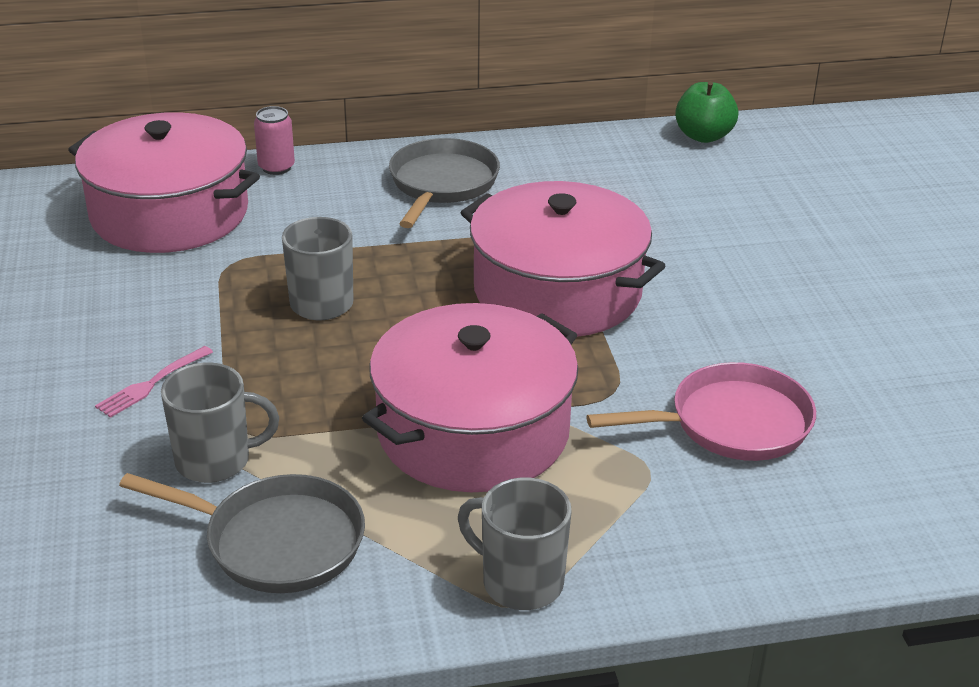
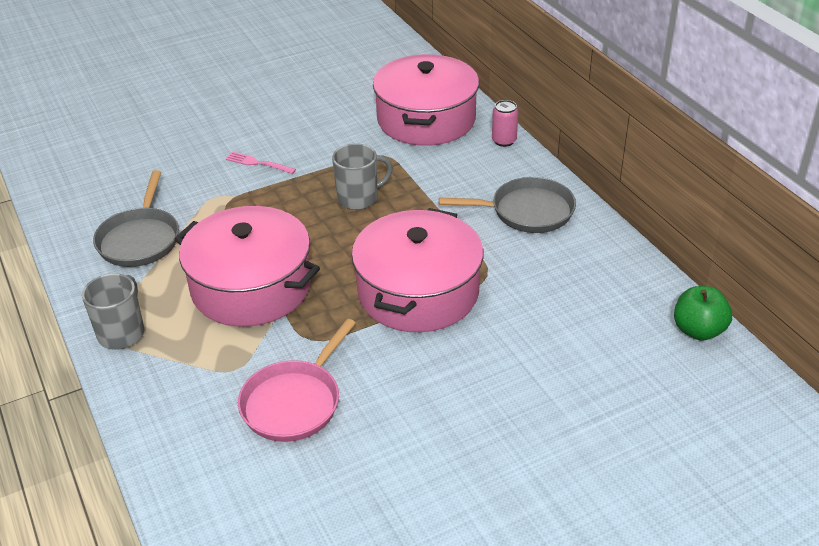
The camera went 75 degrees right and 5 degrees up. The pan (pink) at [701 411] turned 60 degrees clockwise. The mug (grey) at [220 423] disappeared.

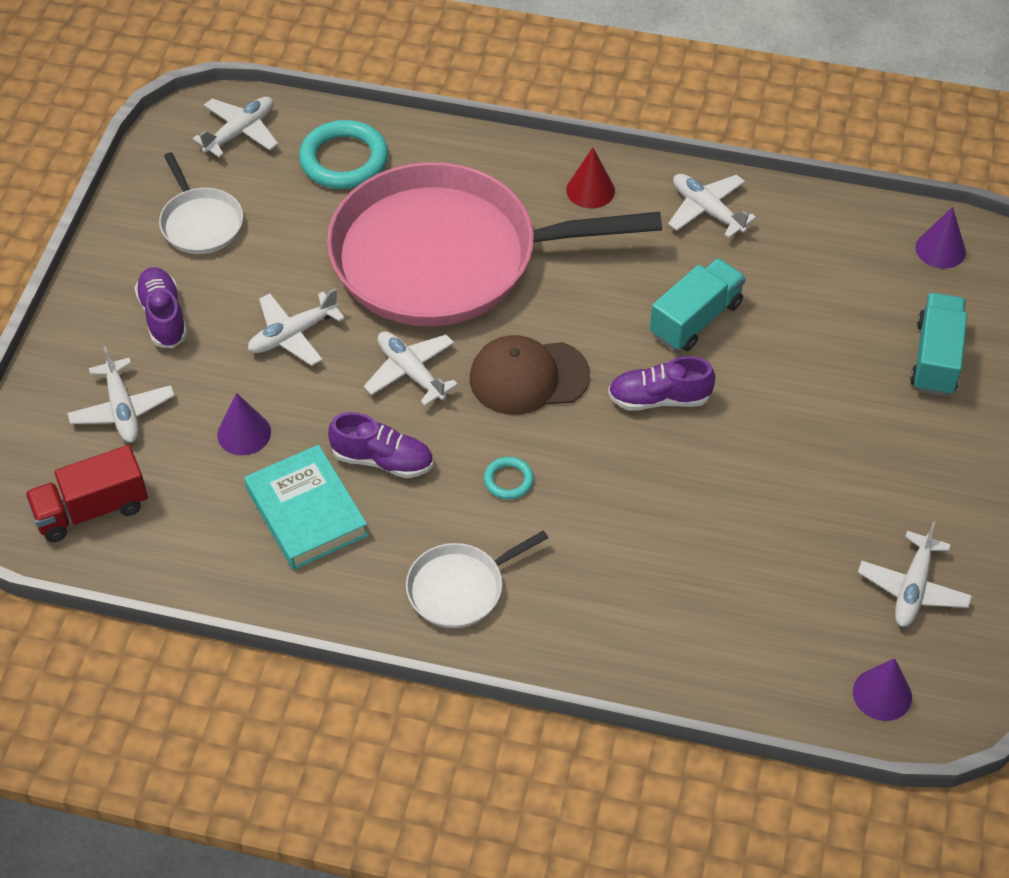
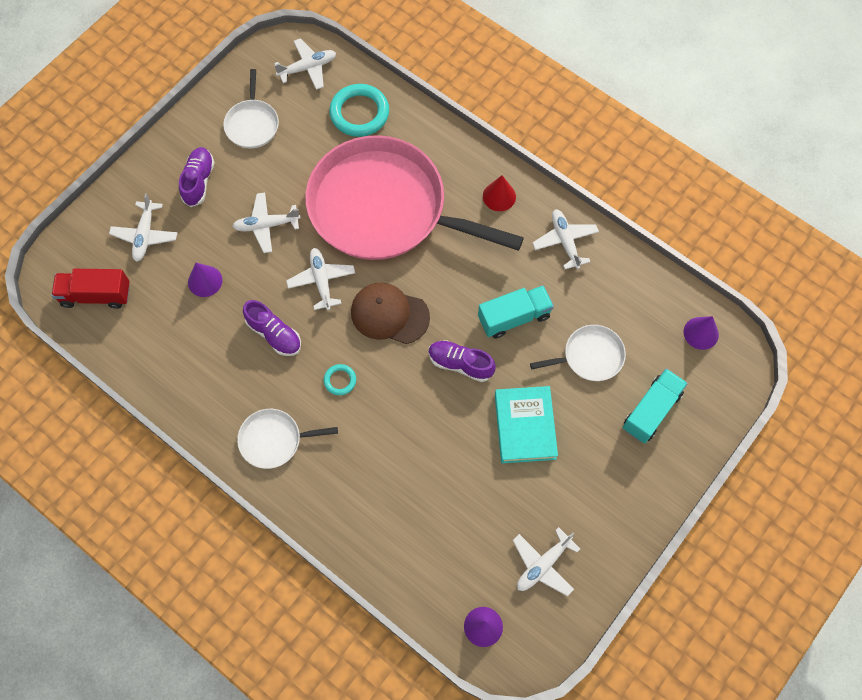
The camera went 25 degrees right and 15 degrees up. The book (turquoise) moved from [306 507] to [526 424]. The pan (white) at [578 353] appeared.

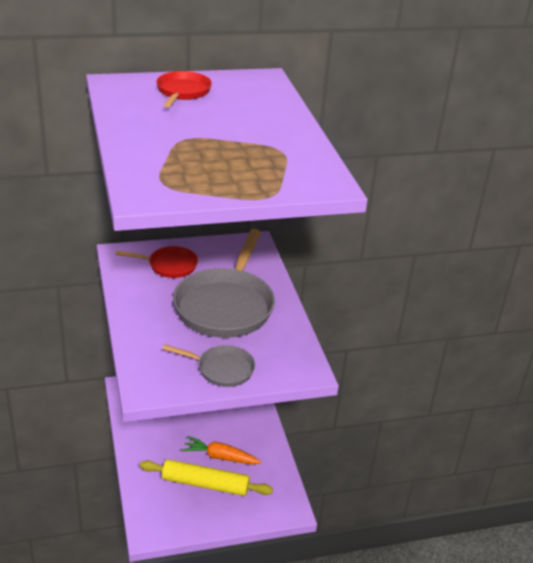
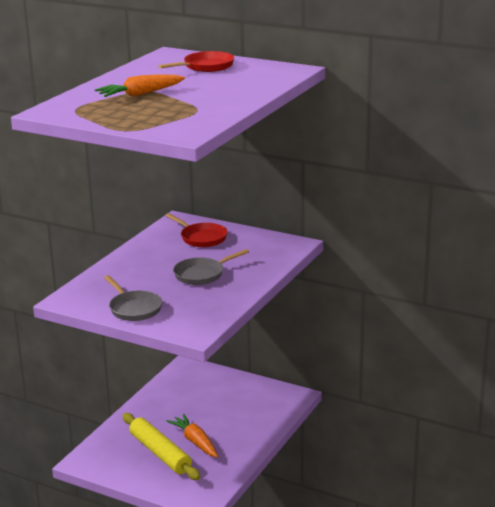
The camera went 45 degrees right and 10 degrees down. The carrot (orange) at [140 85] appeared. The pan (grey) at [224 283] changed to 0.51 times the size.

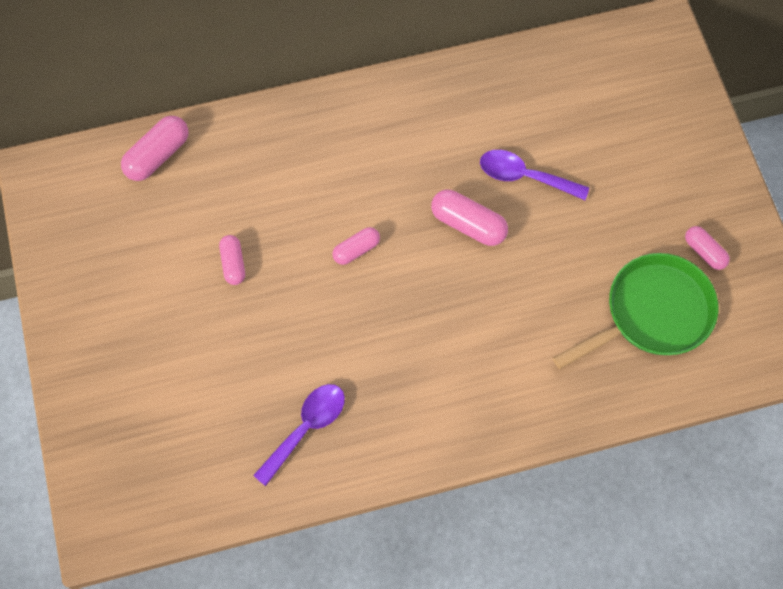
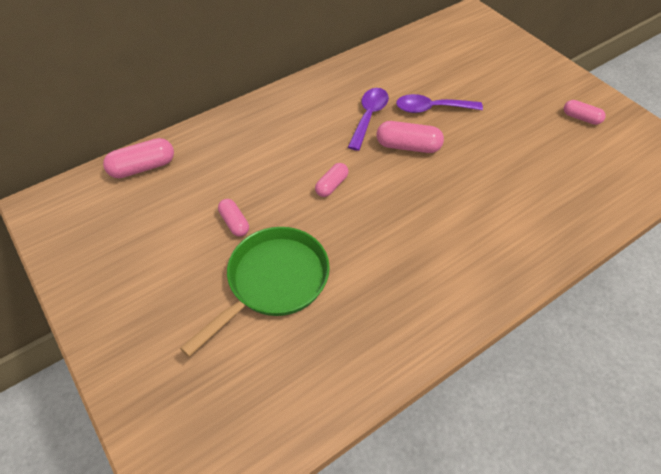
The camera went 20 degrees left and 15 degrees down. The capsule (pink) at [154 148] turned 45 degrees clockwise. The pan (green) moved from [636 311] to [255 292]. The spoon (purple) moved from [299 435] to [368 119].

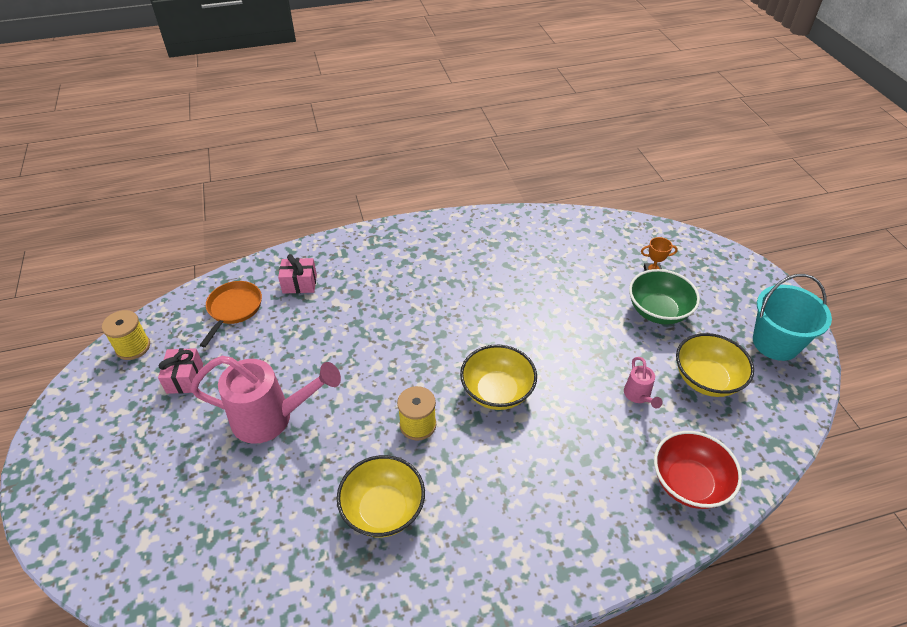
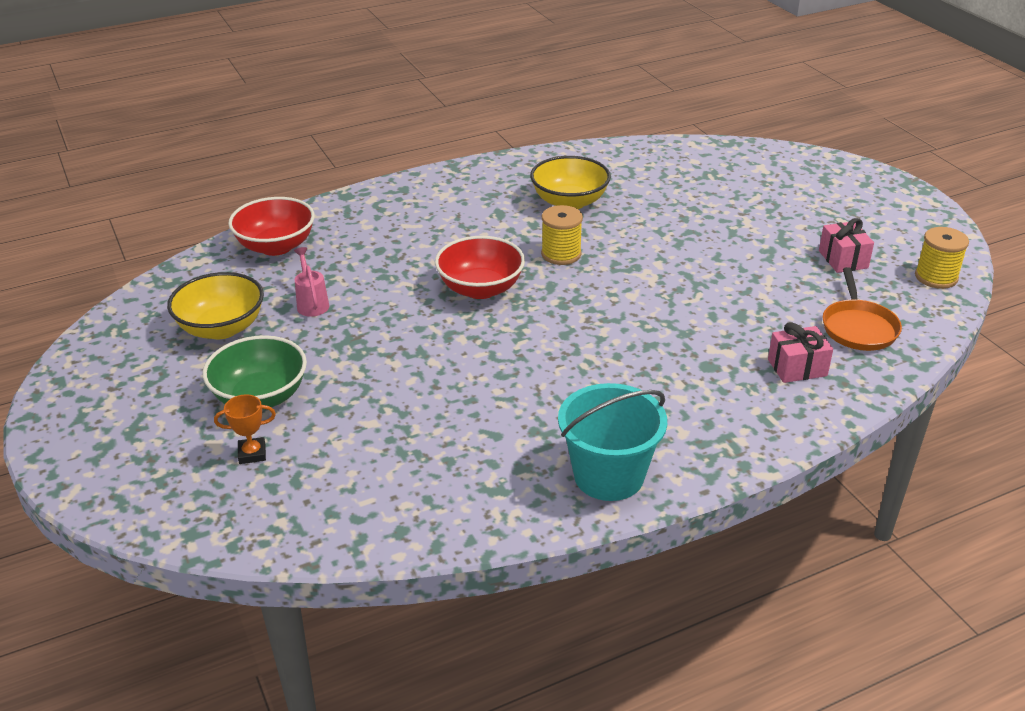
The camera went 170 degrees right and 10 degrees down. The bowl (yellow) at [498 377] became the bowl (red) at [480 267]. The bucket (turquoise) moved from [792 317] to [612 442]. The watering can (pink) at [265 400] disappeared.

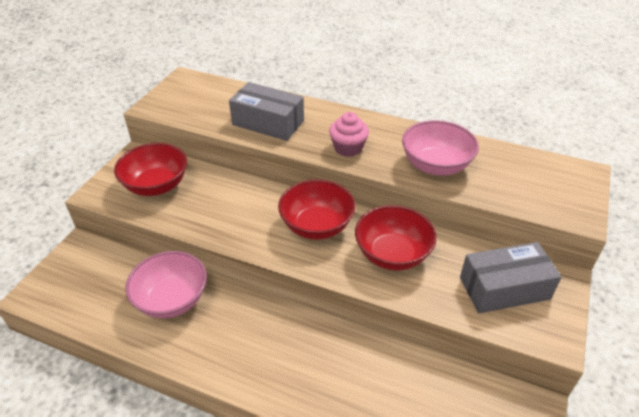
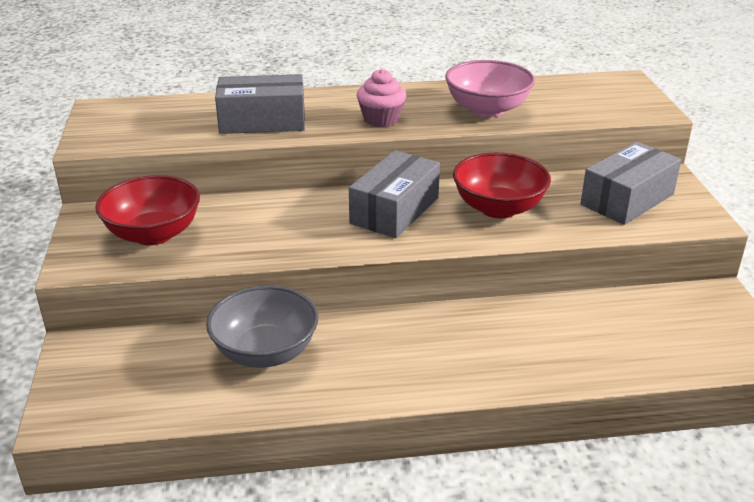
The camera went 30 degrees left and 10 degrees down. The bowl (pink) at [166 284] became the bowl (grey) at [262 326]. The bowl (red) at [316 210] was replaced by the box (grey) at [394 194].

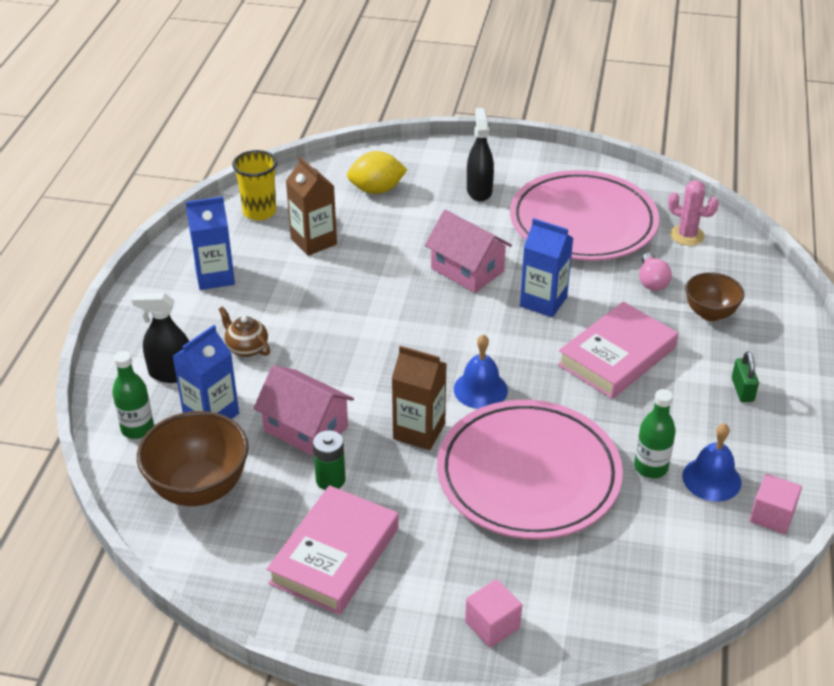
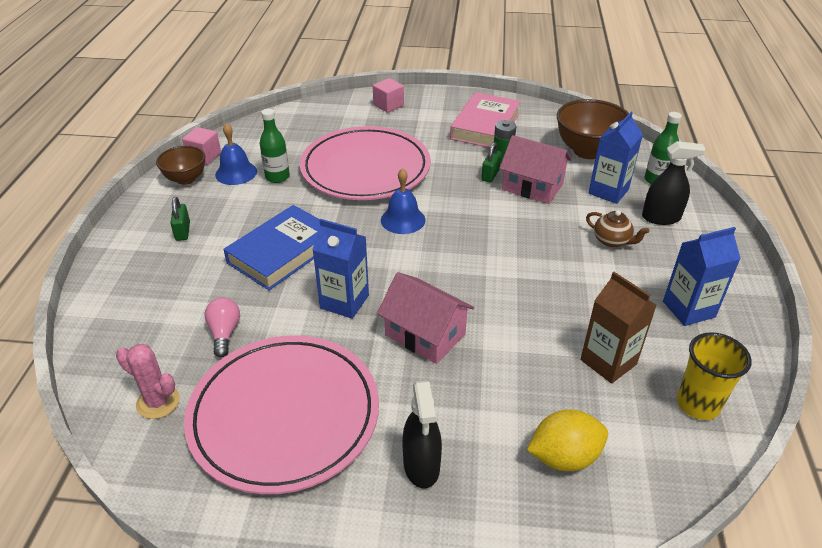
The camera went 175 degrees right and 0 degrees up. The bowl (brown) moved from [714 296] to [181 165]. The book (pink) at [618 350] became the book (blue) at [271 247]. The padlock (green) at [491 162] appeared. The carton (brown) at [419 398] disappeared.

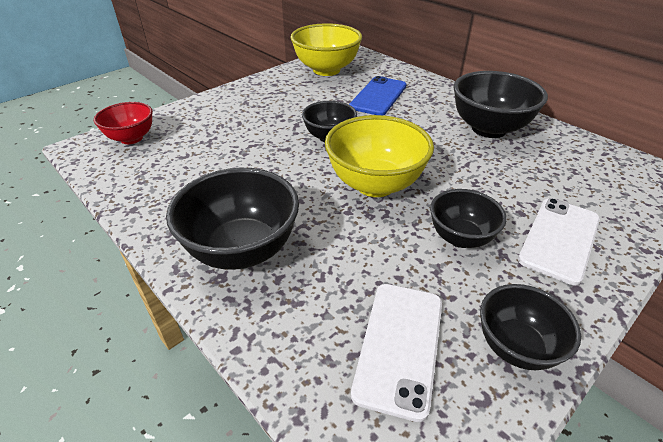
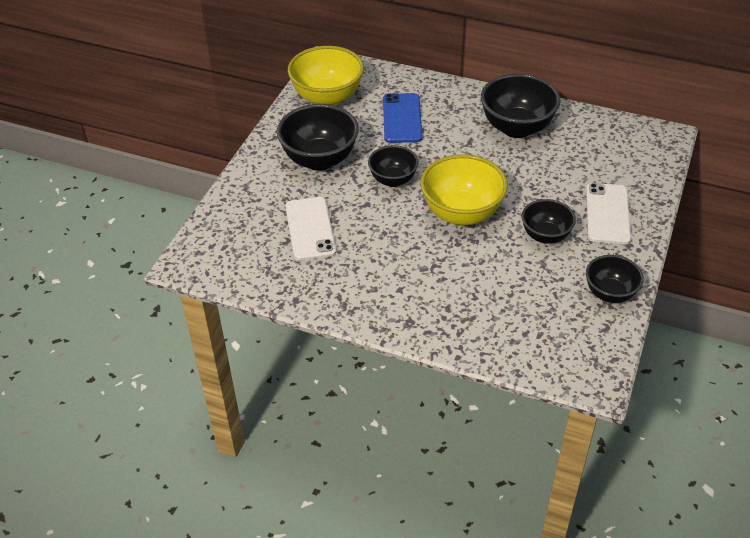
The camera went 25 degrees left and 5 degrees up. The bowl (black) moved from [232 219] to [318 137]. The phone (white) moved from [396 353] to [310 229]. The bowl (red) at [123 123] disappeared.

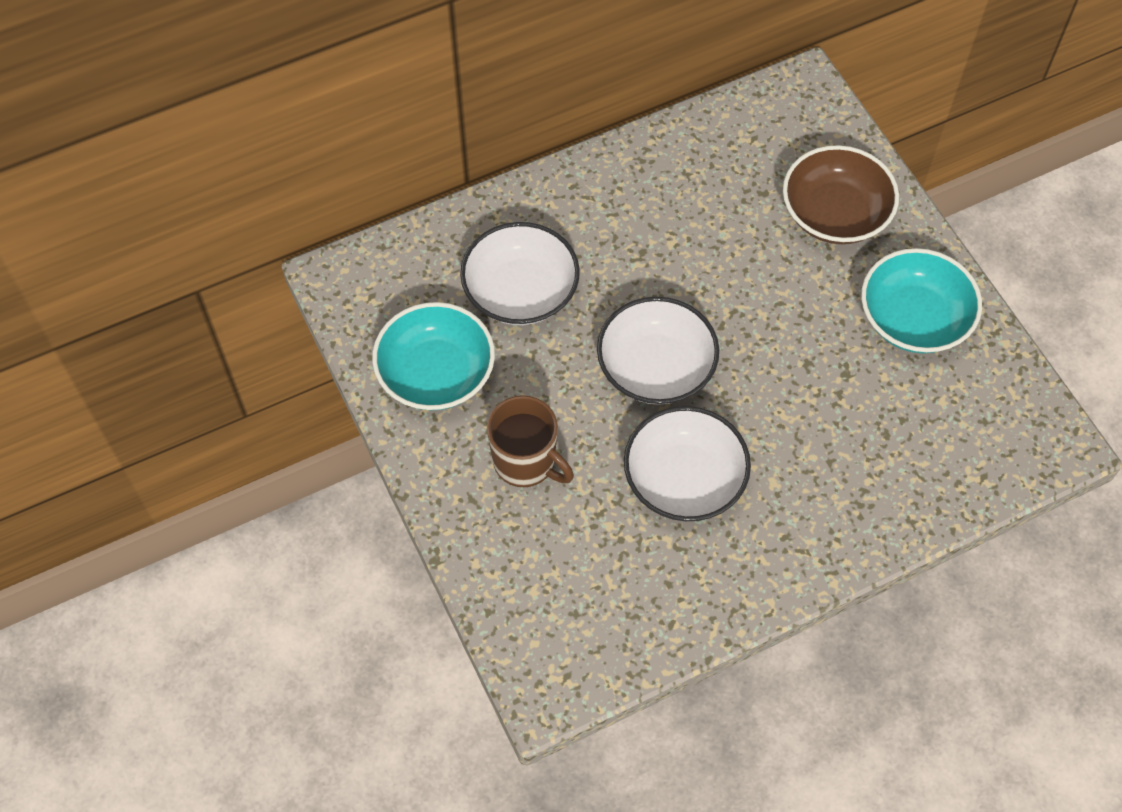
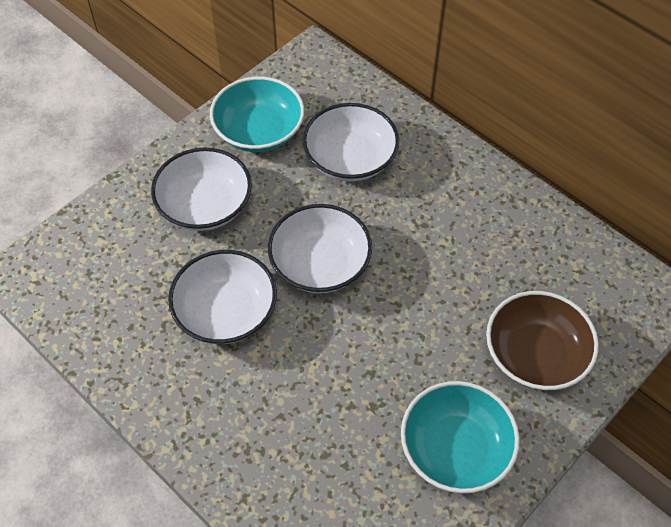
The camera went 70 degrees right and 5 degrees down. The mug (brown) at [530 441] was replaced by the bowl (white) at [201 189].

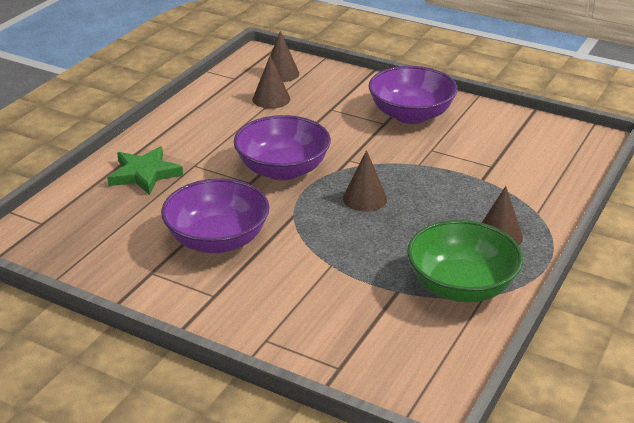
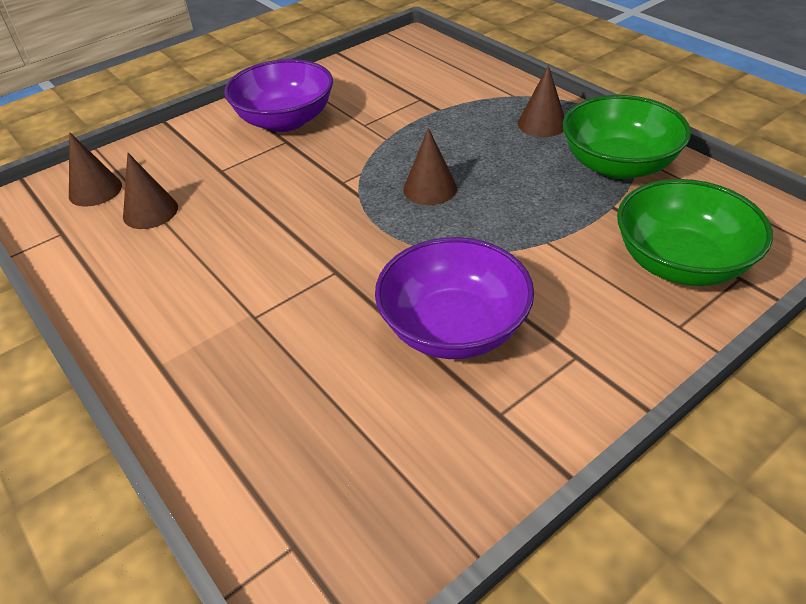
The camera went 65 degrees left and 10 degrees up. The bowl (green) at [695 232] appeared. The star (green) at [145 170] disappeared. The bowl (purple) at [282 147] disappeared.

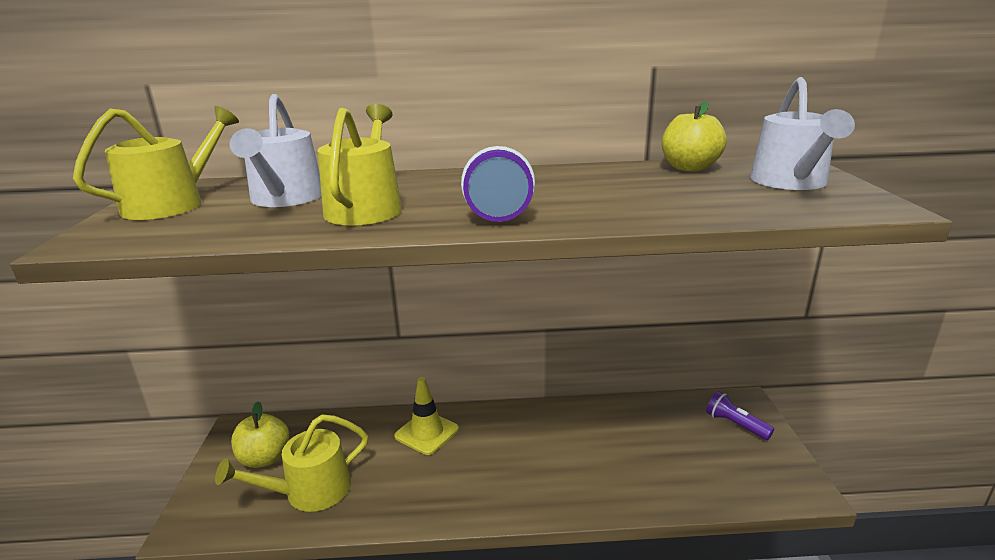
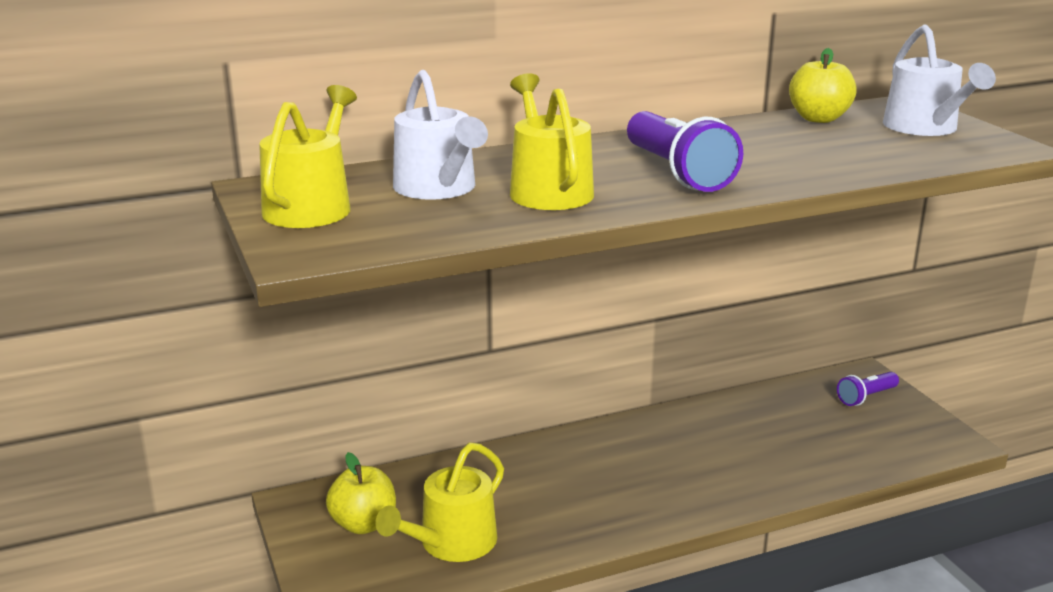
The camera went 20 degrees left and 0 degrees up. The flashlight (purple) at [740 415] turned 60 degrees counterclockwise. The traffic cone (yellow) at [426 416] disappeared.

